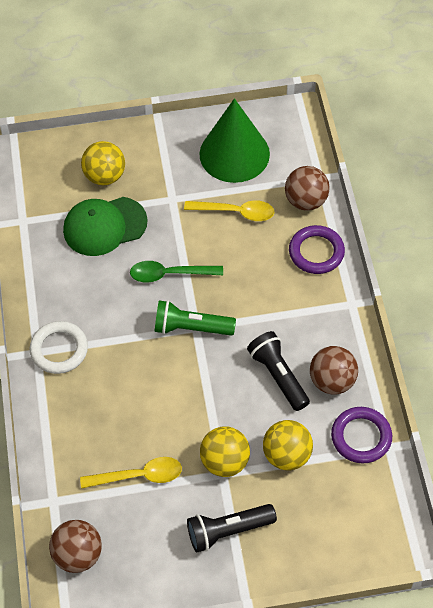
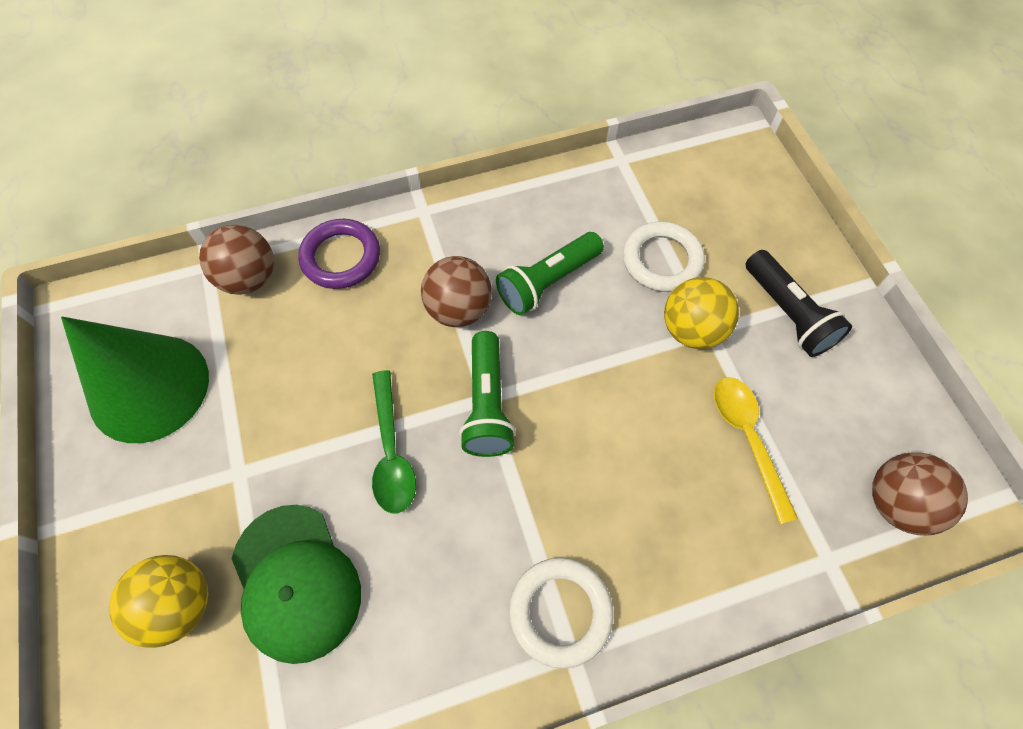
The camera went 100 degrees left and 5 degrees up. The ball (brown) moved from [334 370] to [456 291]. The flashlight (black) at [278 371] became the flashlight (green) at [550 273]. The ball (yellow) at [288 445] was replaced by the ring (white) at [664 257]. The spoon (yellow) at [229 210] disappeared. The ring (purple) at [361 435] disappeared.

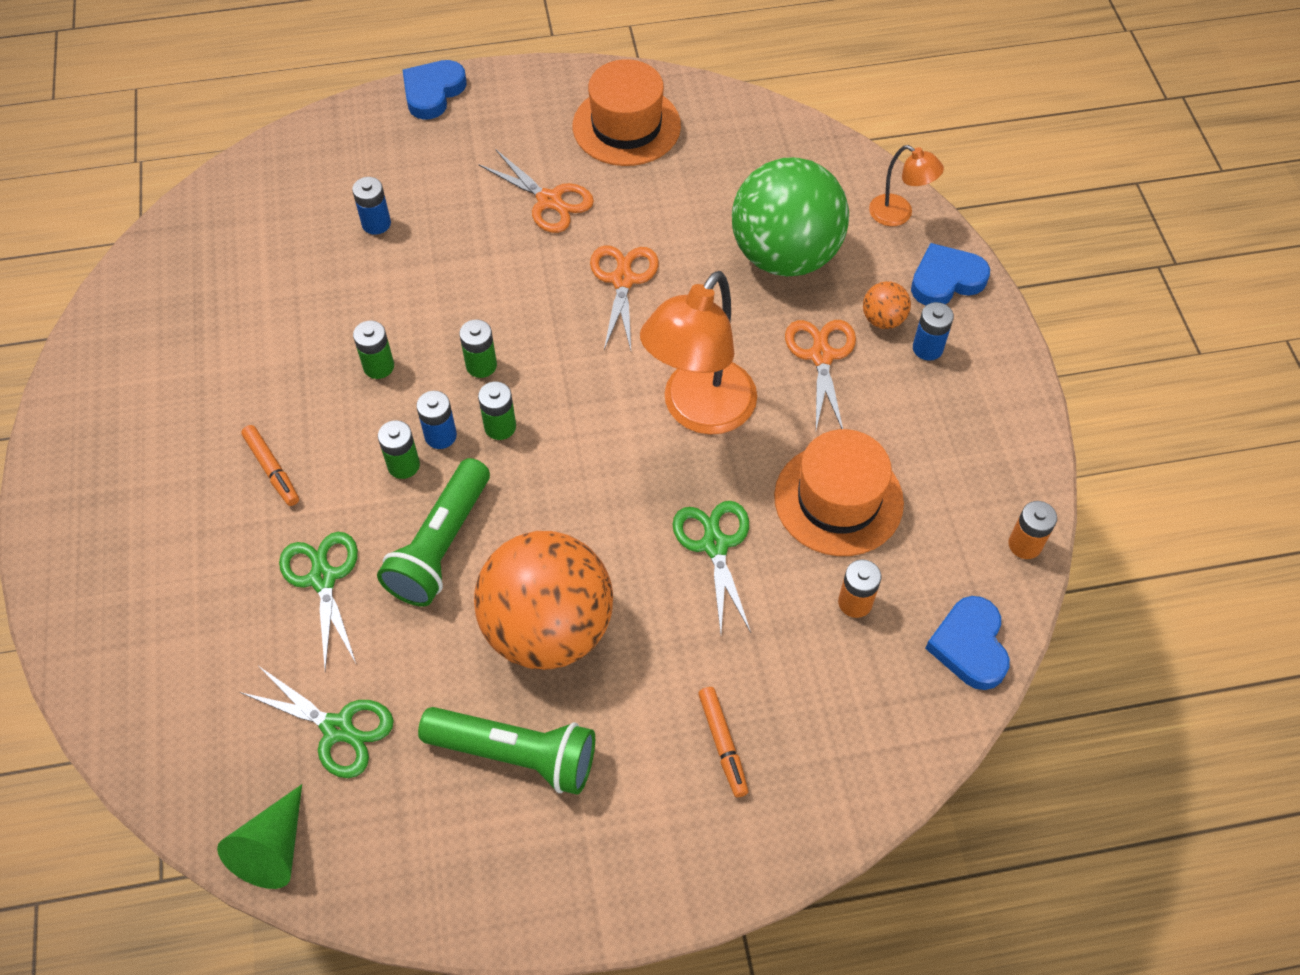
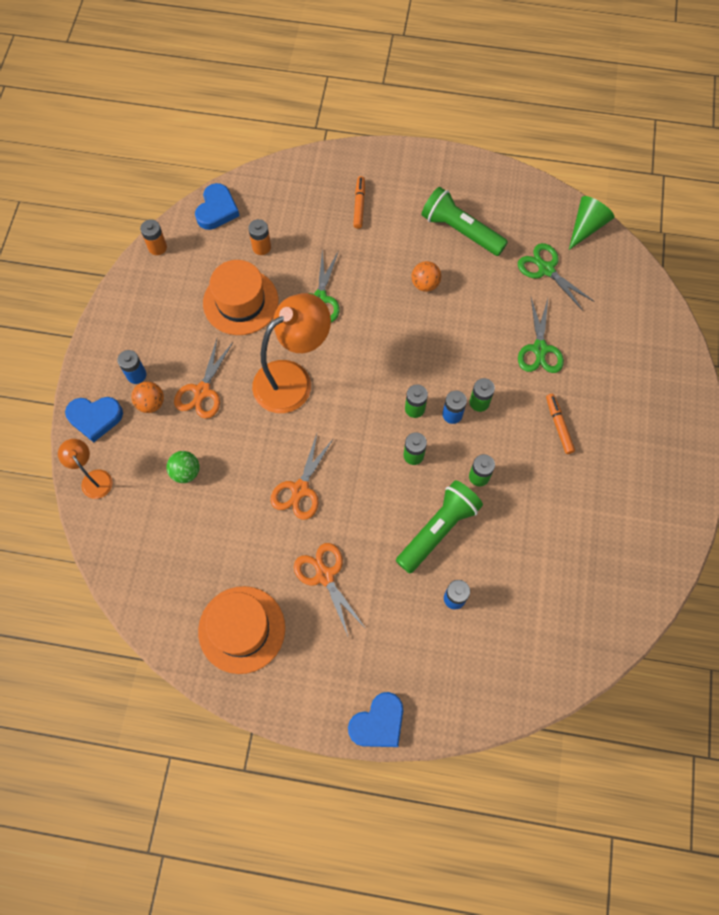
The camera went 160 degrees left and 10 degrees up. The ball (green) at [790 217] changed to 0.40 times the size. The flashlight (green) moved from [433 532] to [439 526]. The ball (orange) at [543 600] changed to 0.40 times the size.

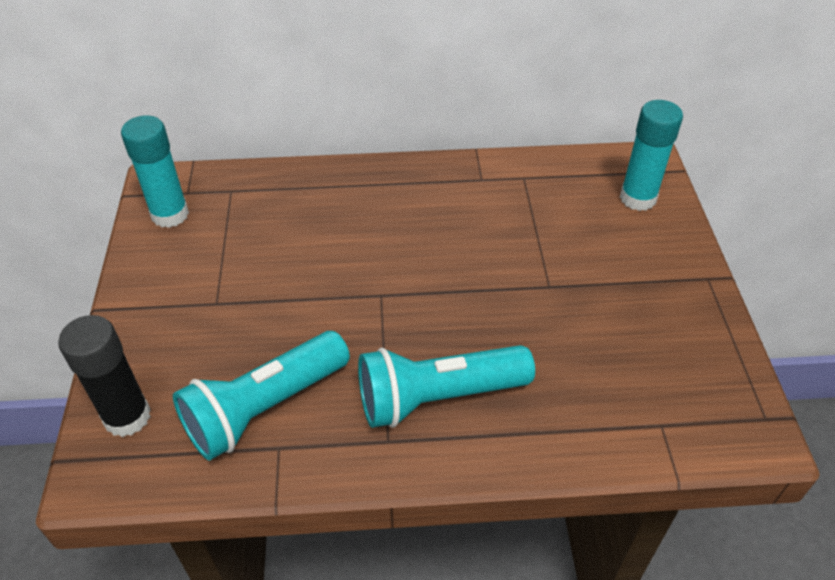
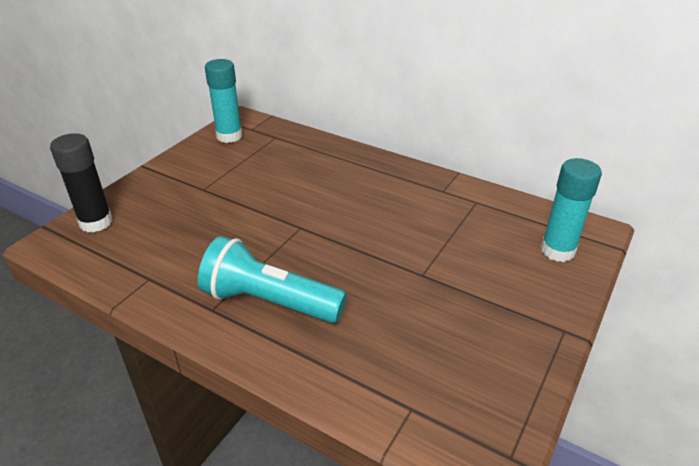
The camera went 35 degrees right and 10 degrees down. The flashlight (turquoise) at [261 396] disappeared.

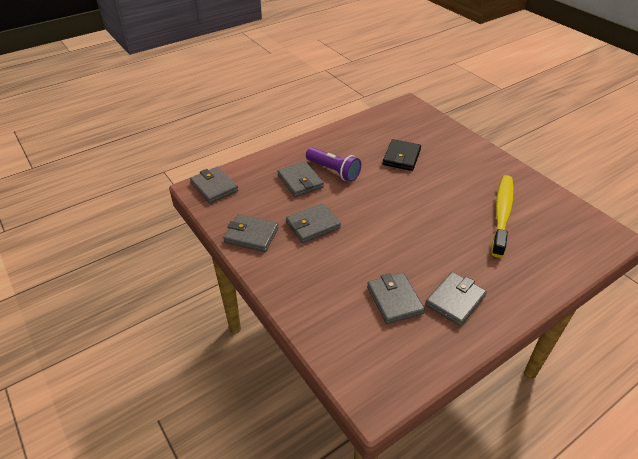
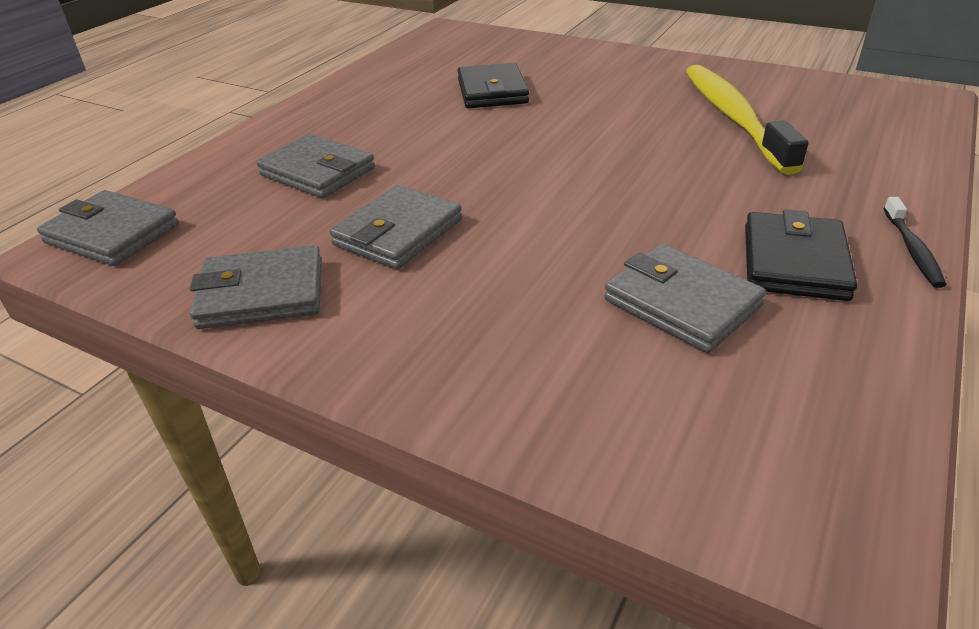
The camera went 25 degrees left and 5 degrees down. The wallet (grey) at [456 299] became the wallet (black) at [801 255]. The toothbrush (black) at [915 242] appeared. The flashlight (purple) at [333 164] disappeared.

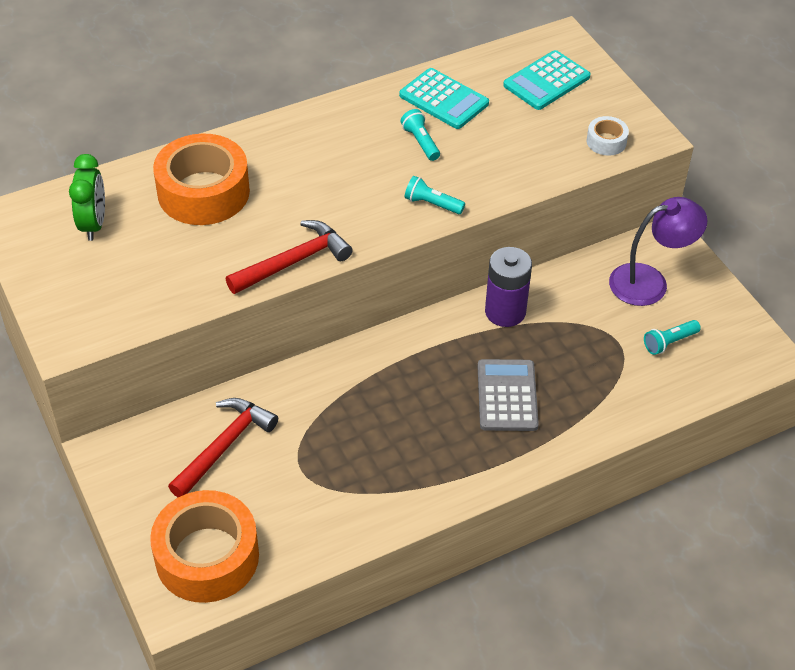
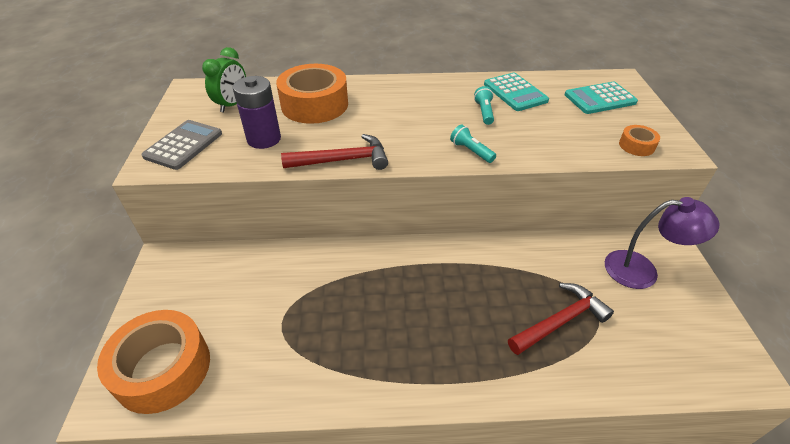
The camera went 25 degrees right and 5 degrees down. The calculator (grey) moved from [508 395] to [181 145]. The battery (purple) moved from [508 287] to [257 112]. The hammer (red) moved from [223 447] to [561 319]. The tape (white) at [608 136] became the tape (orange) at [639 140]. The flashlight (turquoise) at [672 337] disappeared.

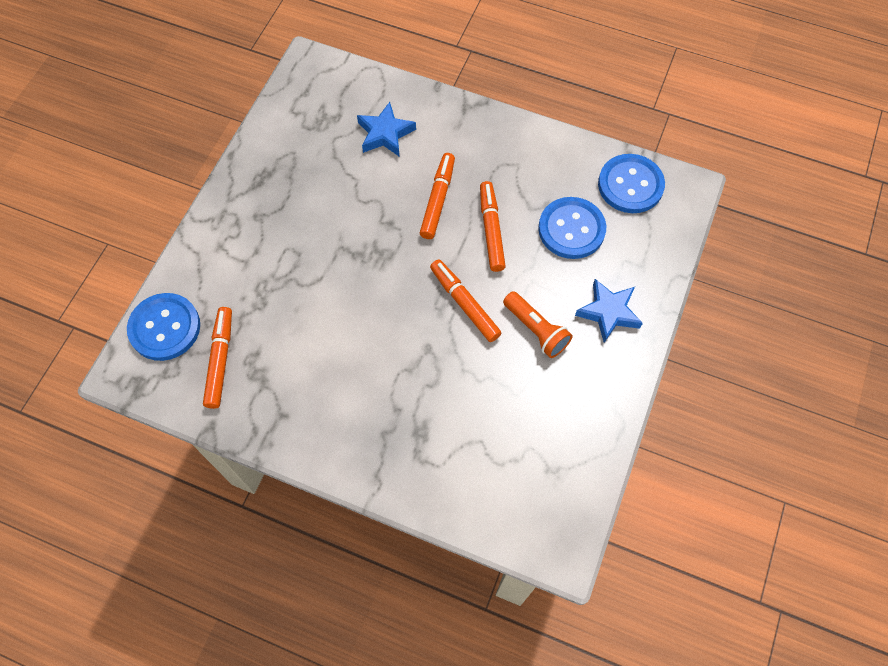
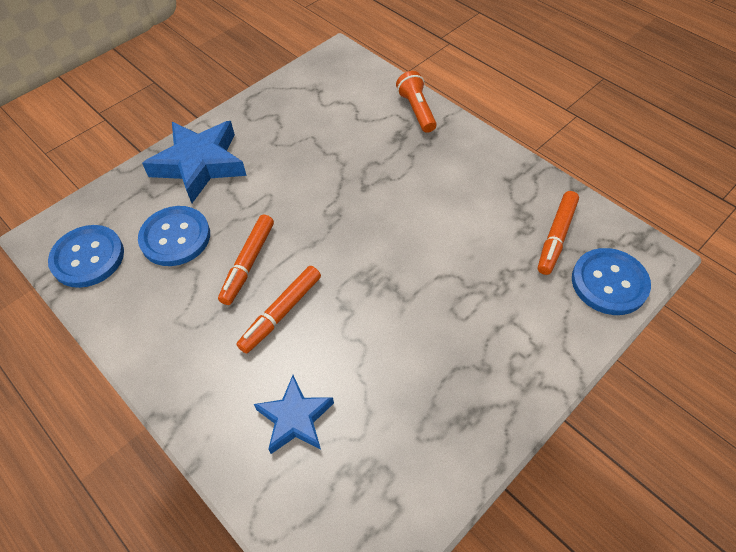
The camera went 155 degrees left and 10 degrees down. The star (blue) at [609 311] changed to 1.63 times the size. The flashlight (orange) moved from [538 324] to [416 102]. The marker (orange) at [465 300] disappeared.

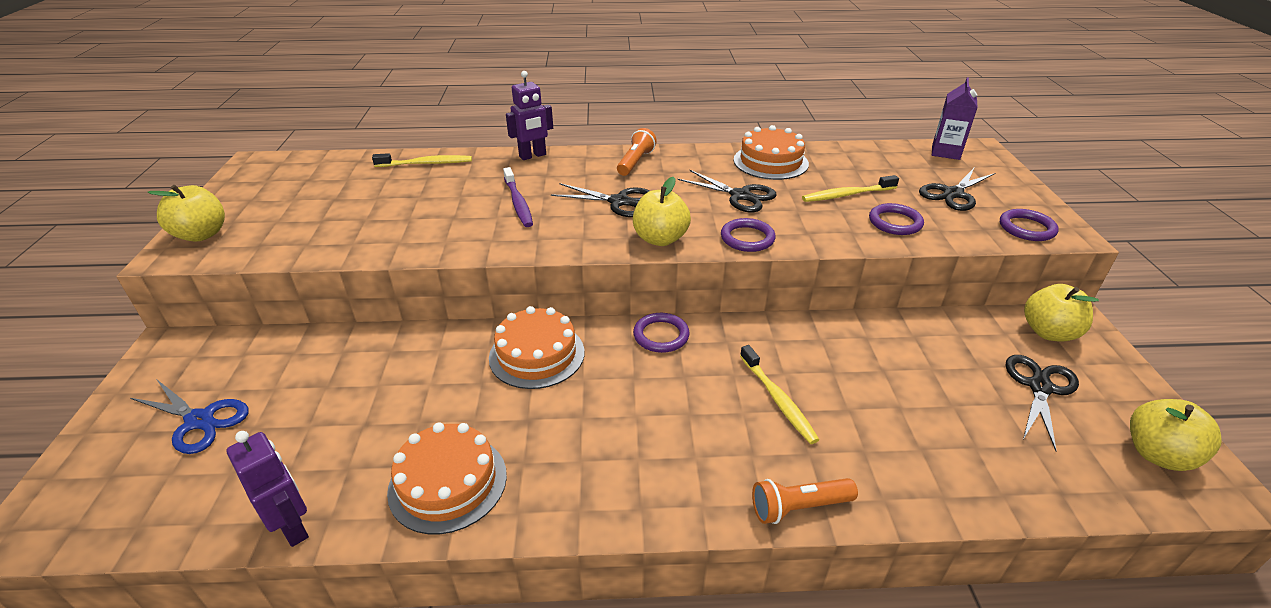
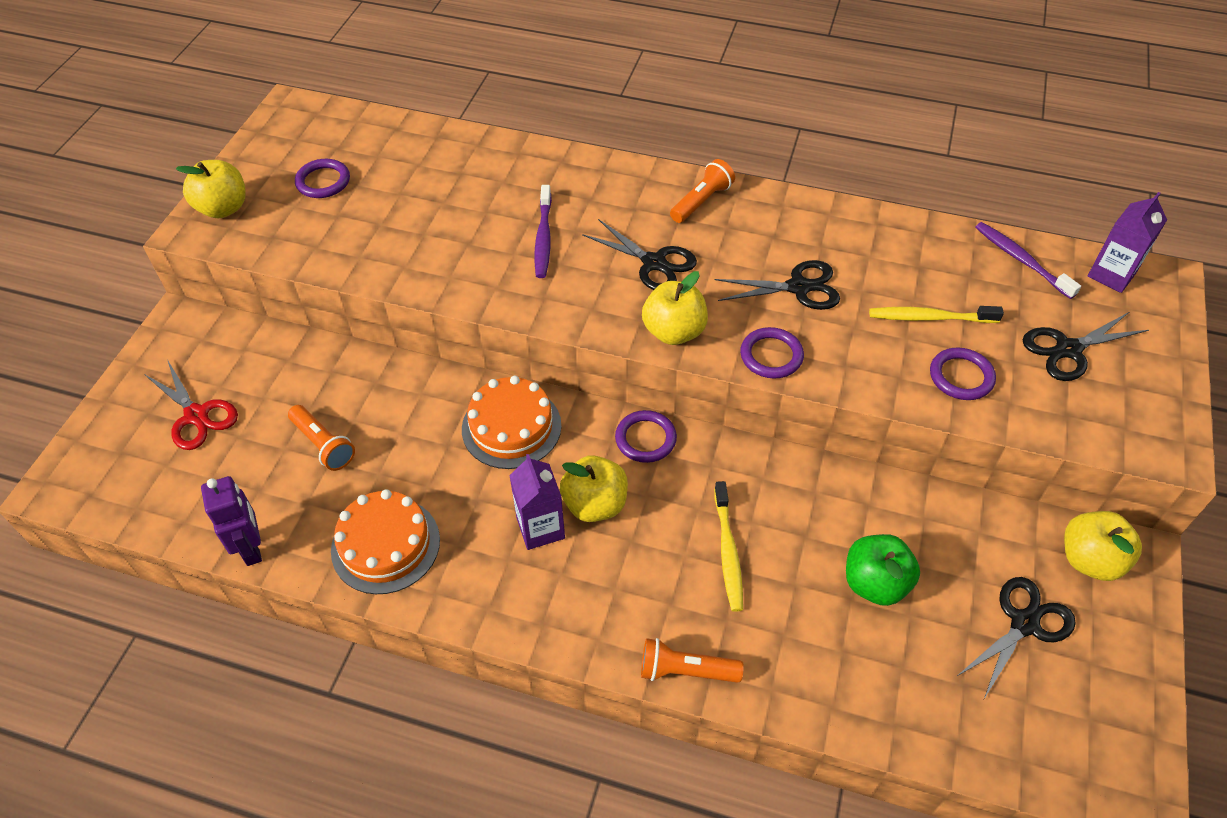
The camera went 20 degrees right and 15 degrees up. The scissors (blue) at [189 417] became the scissors (red) at [191 405]. The flashlight (orange) at [321 438] appeared. The ring (purple) moved from [1029 225] to [322 178]. The carton (purple) at [537 502] appeared. The apple (yellow) moved from [1176 435] to [594 488]. The scissors (black) at [727 191] turned 60 degrees counterclockwise. The apple (green) at [883 570] appeared. The toothbrush (purple) at [1028 260] appeared. The toothbrush (yellow) at [422 160] disappeared. The robot (purple) at [529 115] disappeared. The cake (orange) at [771 152] disappeared.

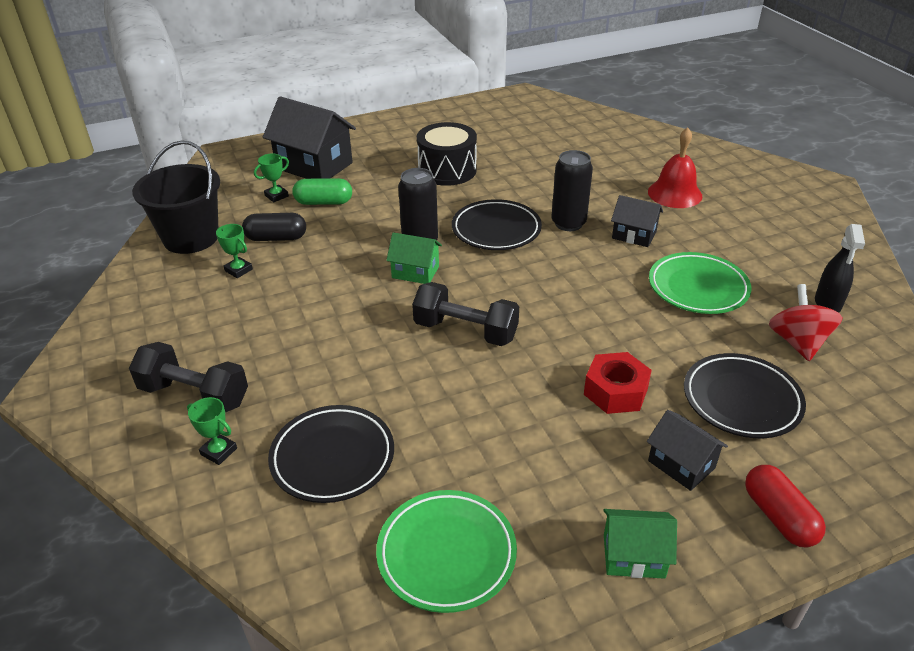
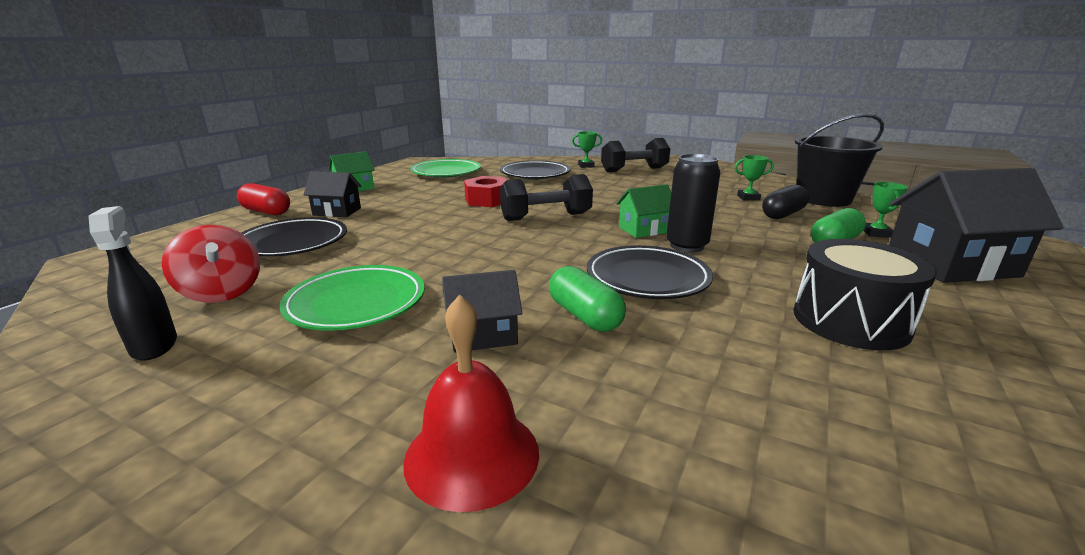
The camera went 140 degrees right and 15 degrees down. The nut (red) moved from [618 383] to [485 191]. The can (black) at [572 190] was replaced by the capsule (green) at [587 299].

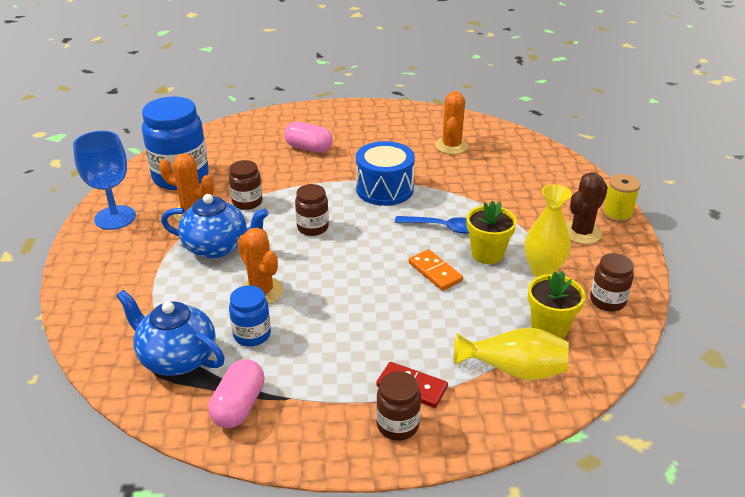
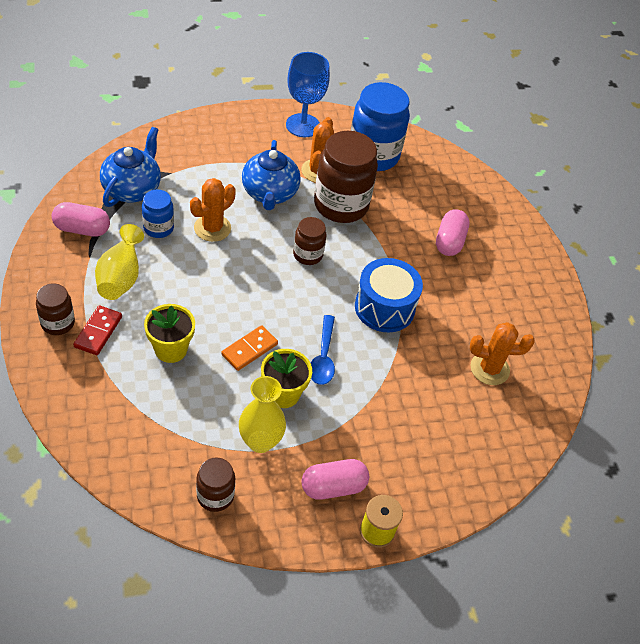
The camera went 75 degrees right and 15 degrees up. The vase (yellow) moved from [511 353] to [119 262]. The flower pot (yellow) moved from [556 305] to [169 333]. The cactus (brown) at [587 208] was replaced by the capsule (pink) at [335 479]. The jar (brown) at [245 185] changed to 1.94 times the size.

